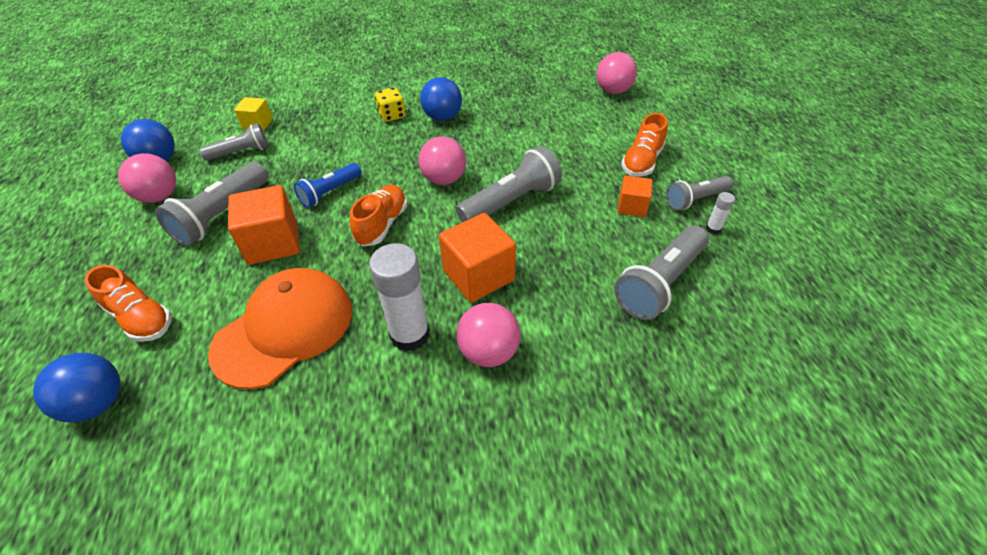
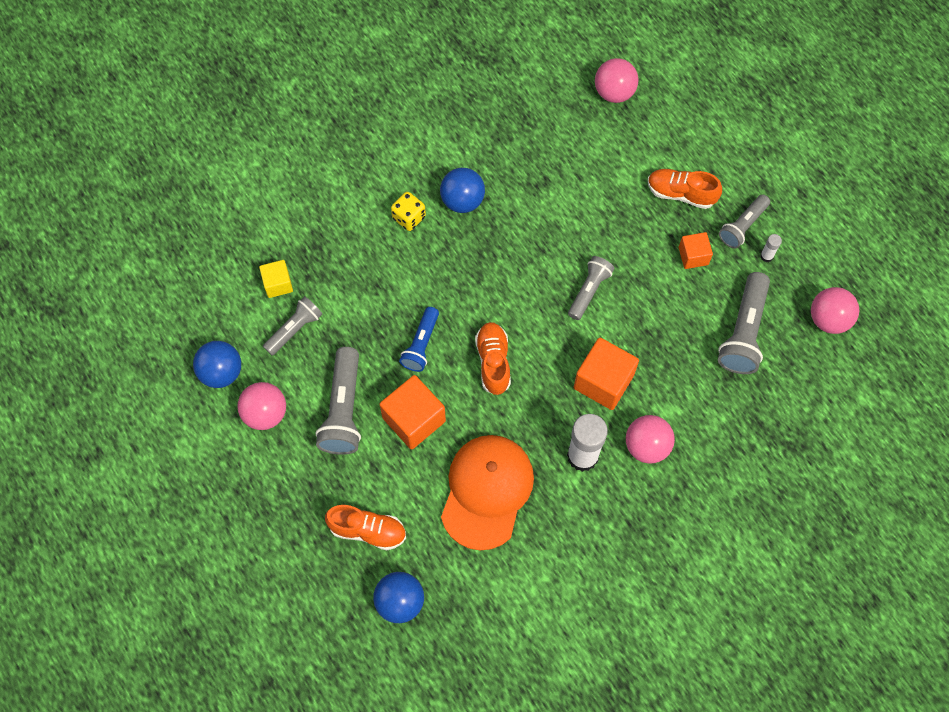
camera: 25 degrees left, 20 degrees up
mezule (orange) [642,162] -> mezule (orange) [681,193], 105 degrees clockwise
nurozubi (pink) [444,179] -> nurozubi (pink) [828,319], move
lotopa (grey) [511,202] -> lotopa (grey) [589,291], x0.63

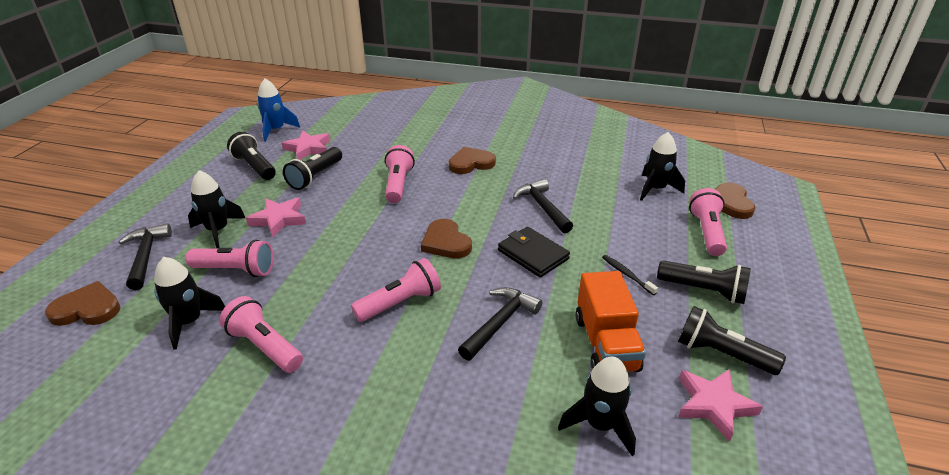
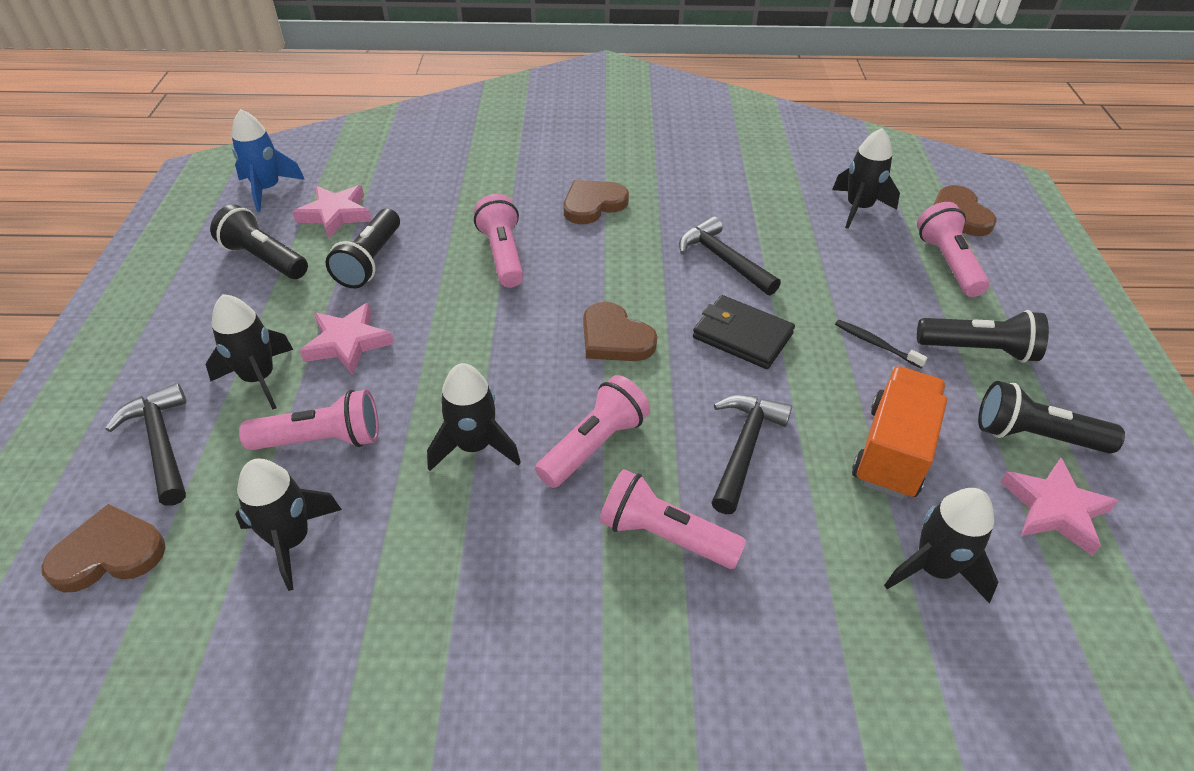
camera: 15 degrees left, 10 degrees up
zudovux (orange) [606,344] -> zudovux (orange) [892,451], 135 degrees counterclockwise
lotopa (pink) [265,346] -> lotopa (pink) [665,535], move
none -> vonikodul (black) [474,446]

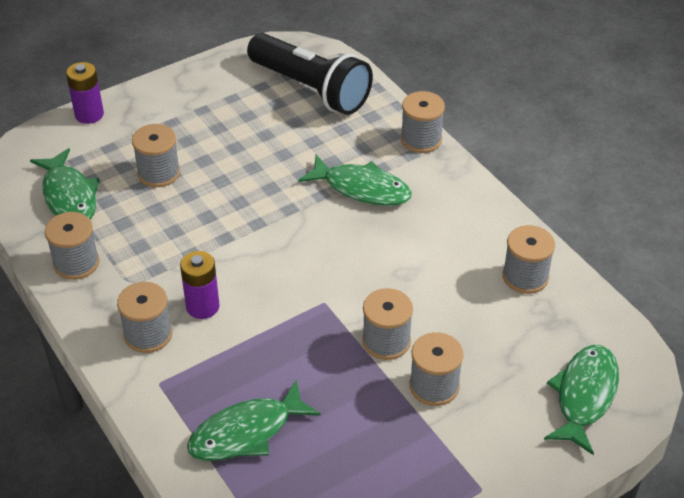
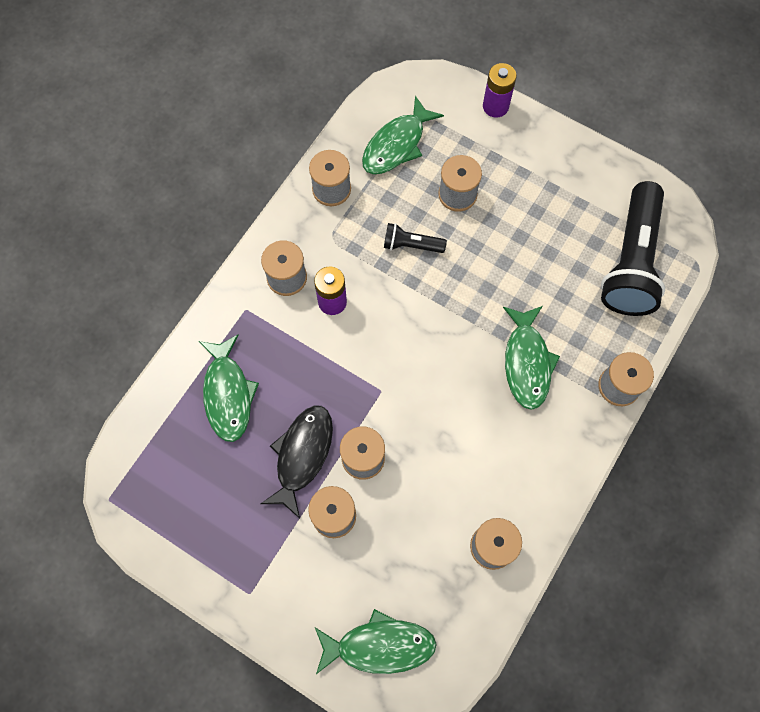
camera: 65 degrees right, 25 degrees up
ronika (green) [246,432] -> ronika (green) [228,394], 135 degrees counterclockwise
none -> lotopa (black) [411,245]
none -> ronika (black) [302,455]

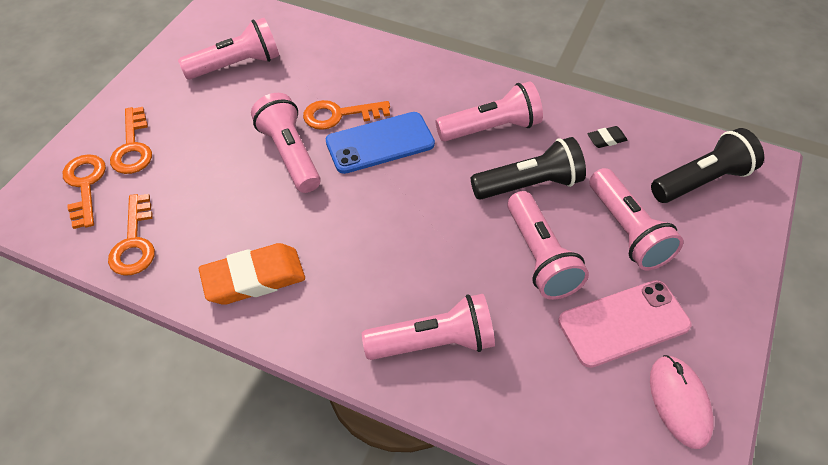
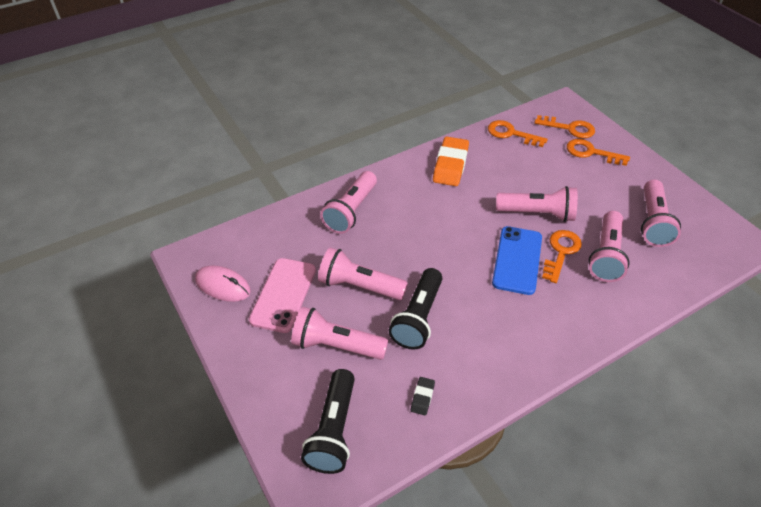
camera: 125 degrees right, 5 degrees down
lotopa (pink) [491,128] -> lotopa (pink) [606,255], move

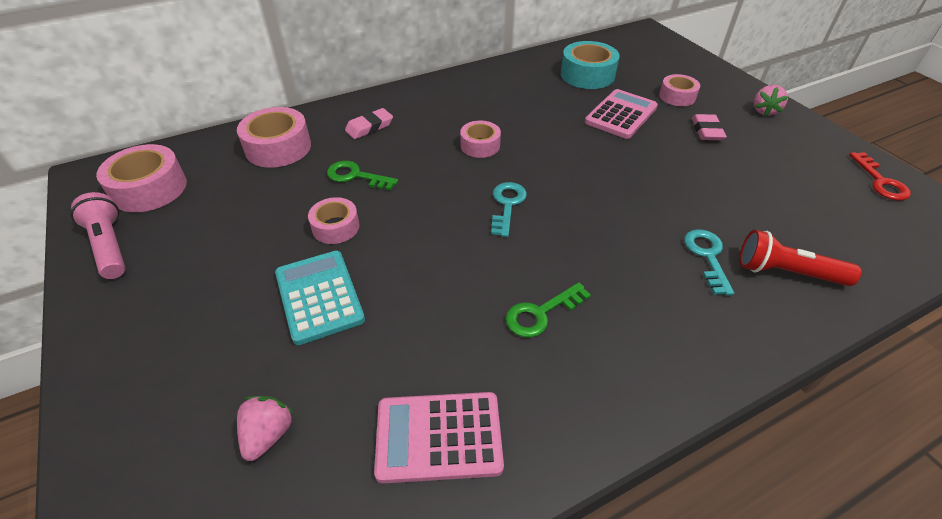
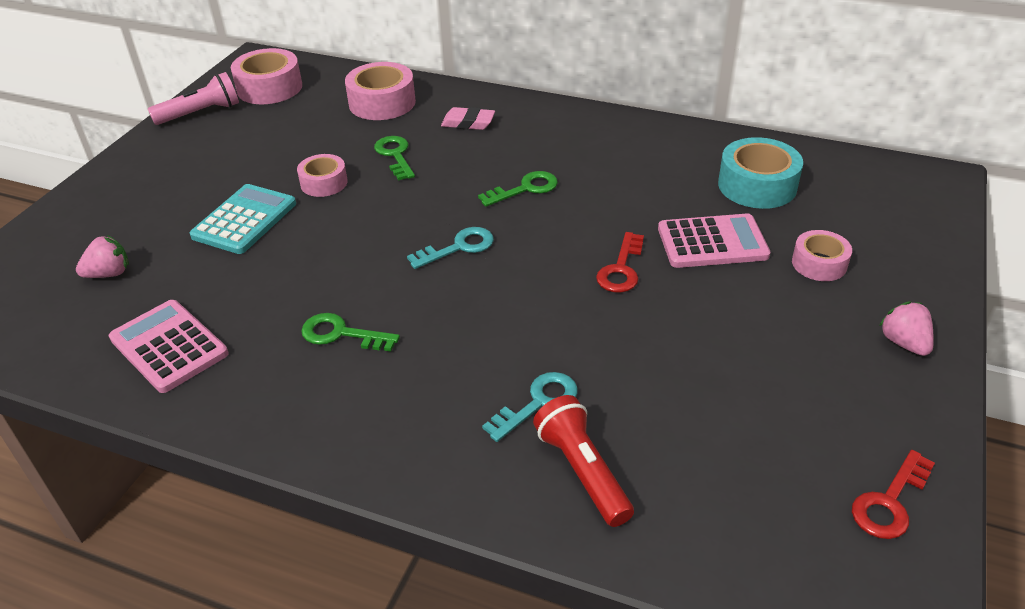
camera: 50 degrees right, 5 degrees down
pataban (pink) [764,111] -> pataban (pink) [904,343], 90 degrees clockwise
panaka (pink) [707,131] -> none
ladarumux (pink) [480,145] -> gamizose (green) [525,189]
lotopa (pink) [110,246] -> lotopa (pink) [200,113], 45 degrees clockwise
none -> gamizose (red) [621,269]

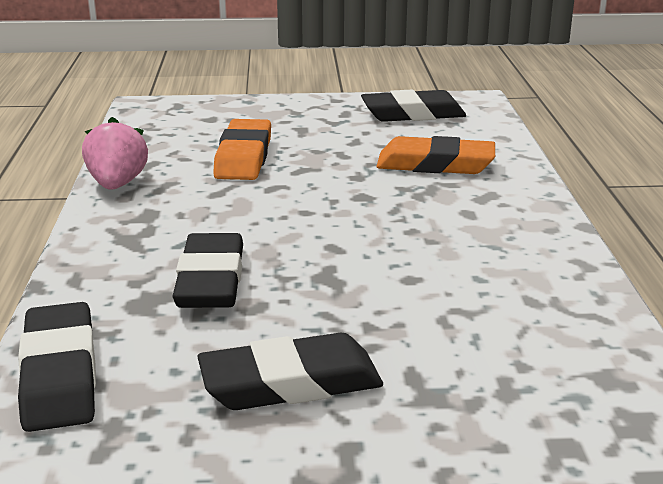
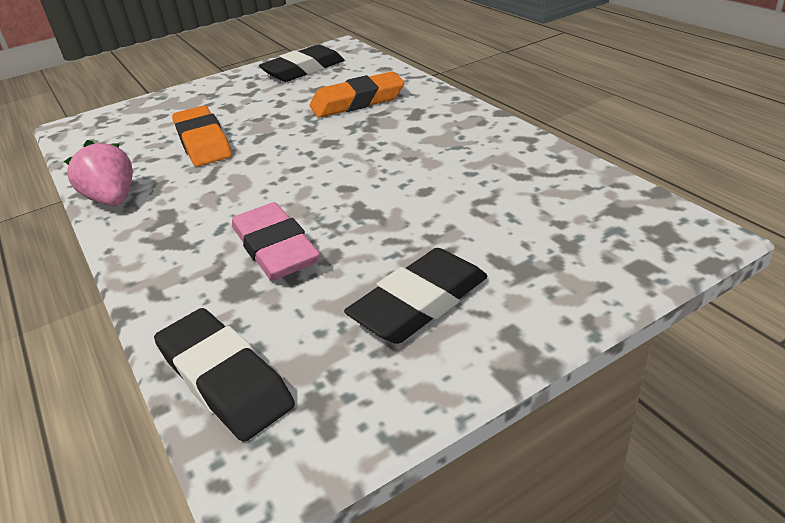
camera: 25 degrees left, 10 degrees up
panaka (black) [210,280] -> panaka (pink) [275,249]

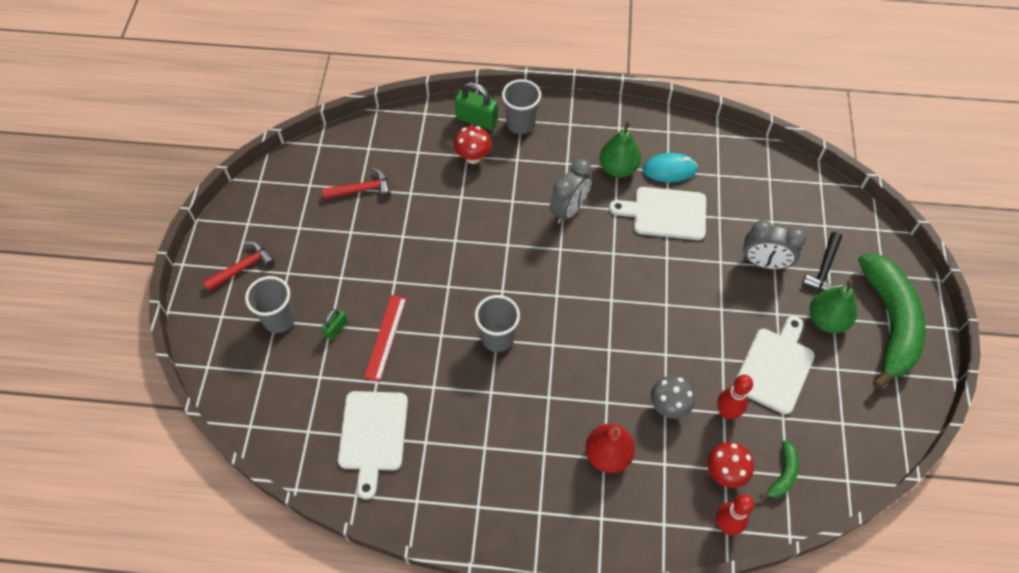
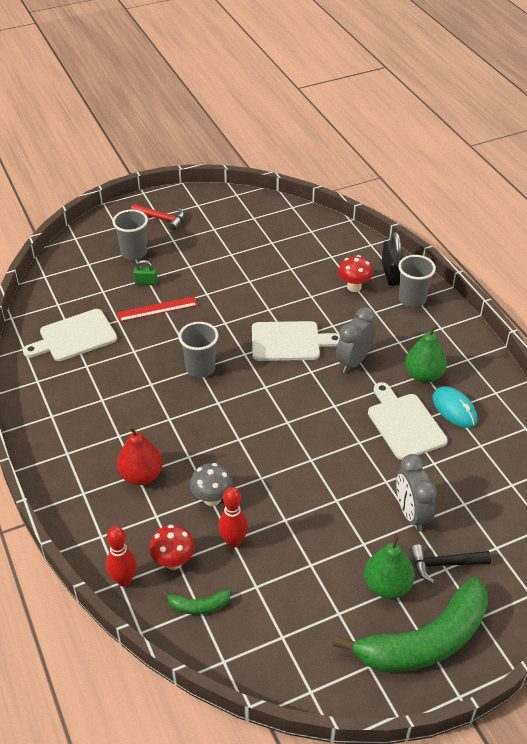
camera: 60 degrees right, 15 degrees down
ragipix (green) [477,120] -> ragipix (black) [392,274]
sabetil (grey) [569,210] -> sabetil (grey) [353,361], 120 degrees clockwise
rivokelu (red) [362,189] -> none
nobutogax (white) [775,367] -> nobutogax (white) [289,341], move

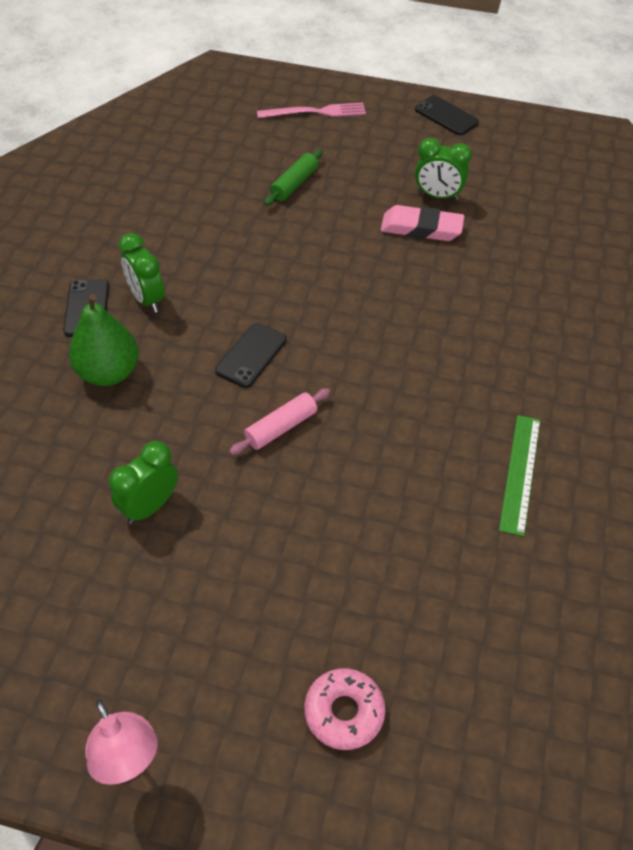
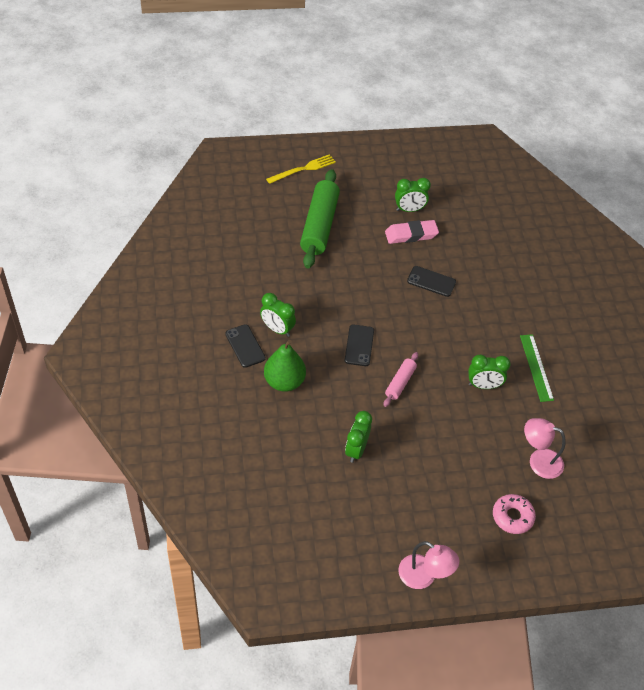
camera: 25 degrees left, 0 degrees up
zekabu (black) [446,116] -> zekabu (black) [431,281], move
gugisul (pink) [315,112] -> gugisul (yellow) [303,169]
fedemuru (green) [294,184] -> fedemuru (green) [319,226], x2.02
none -> sabetil (green) [483,385]
none -> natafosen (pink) [538,461]

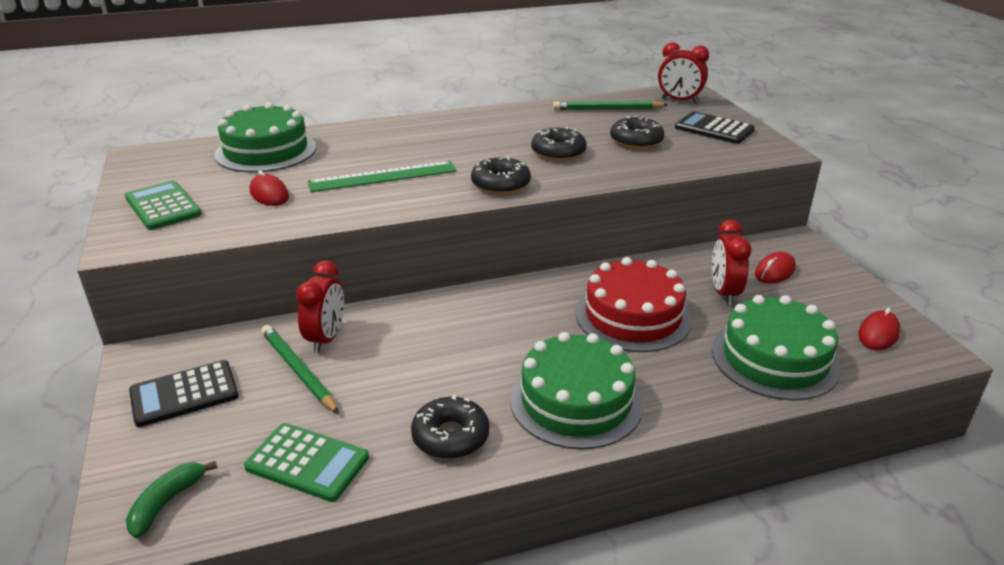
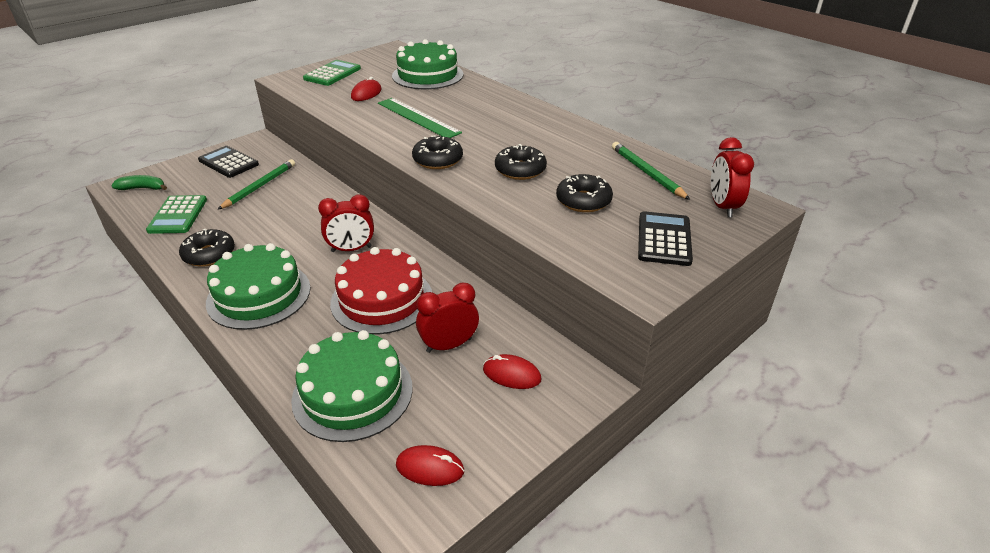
camera: 65 degrees right, 5 degrees up
sabetil (red) [326,338] -> sabetil (red) [351,249], move

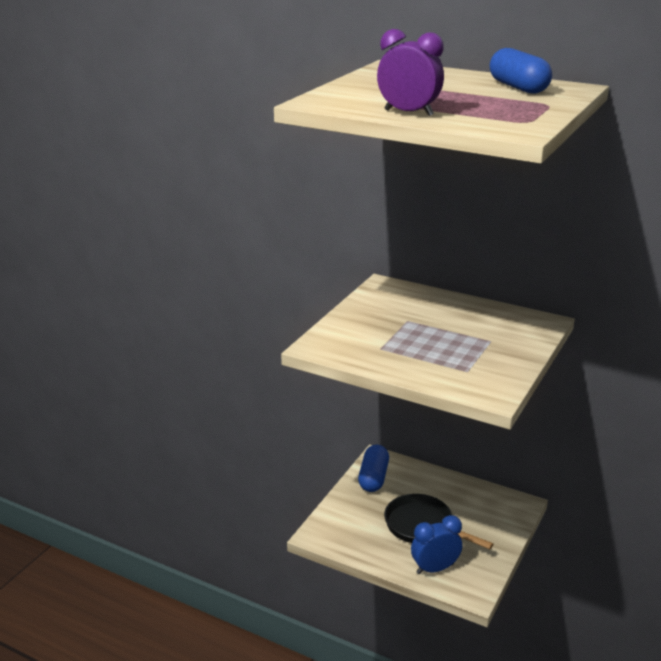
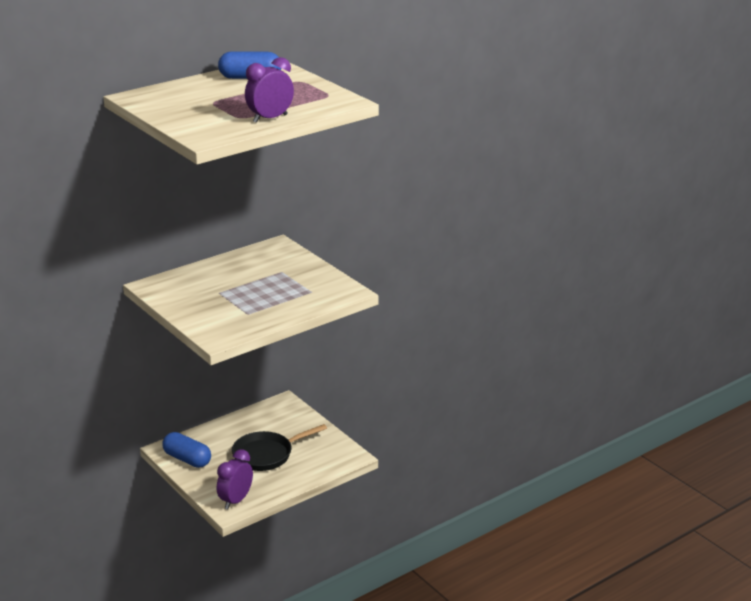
camera: 65 degrees left, 0 degrees up
sabetil (blue) [435,568] -> none
none -> sabetil (purple) [236,500]

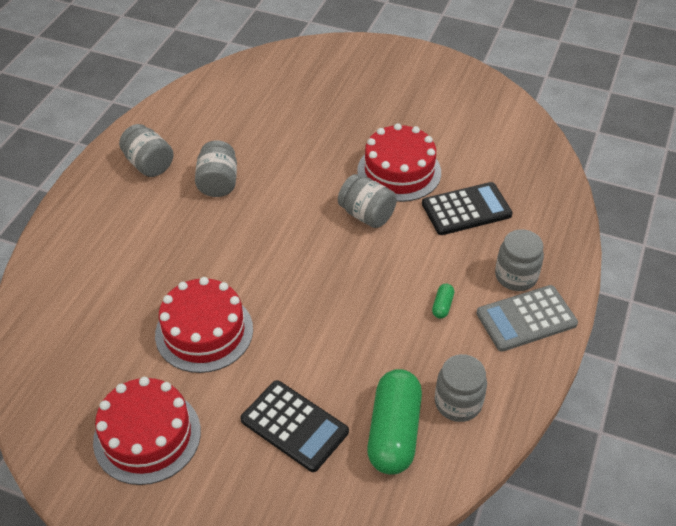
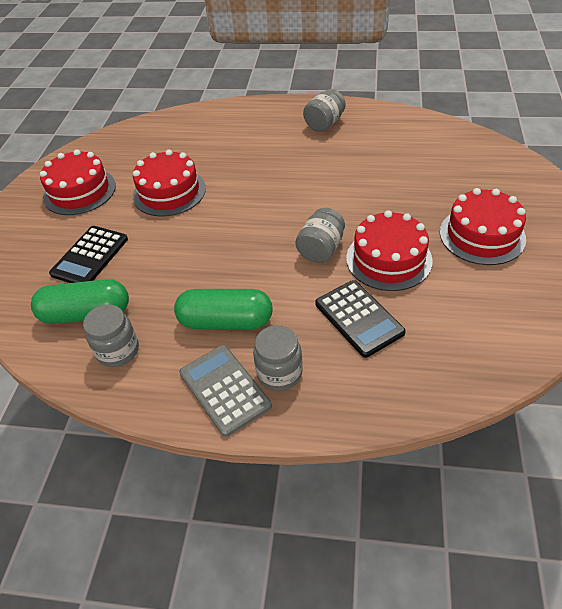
camera: 80 degrees right, 0 degrees up
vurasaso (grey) [218,183] -> none
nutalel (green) [442,306] -> nutalel (green) [226,321], x2.46
none -> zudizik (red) [482,235]

